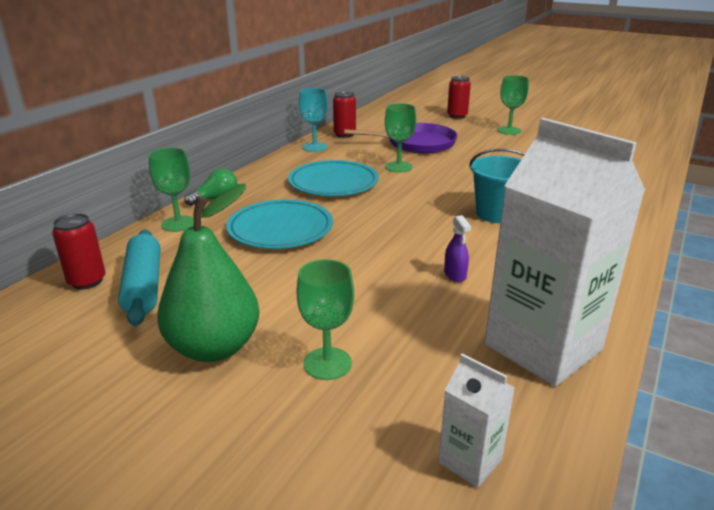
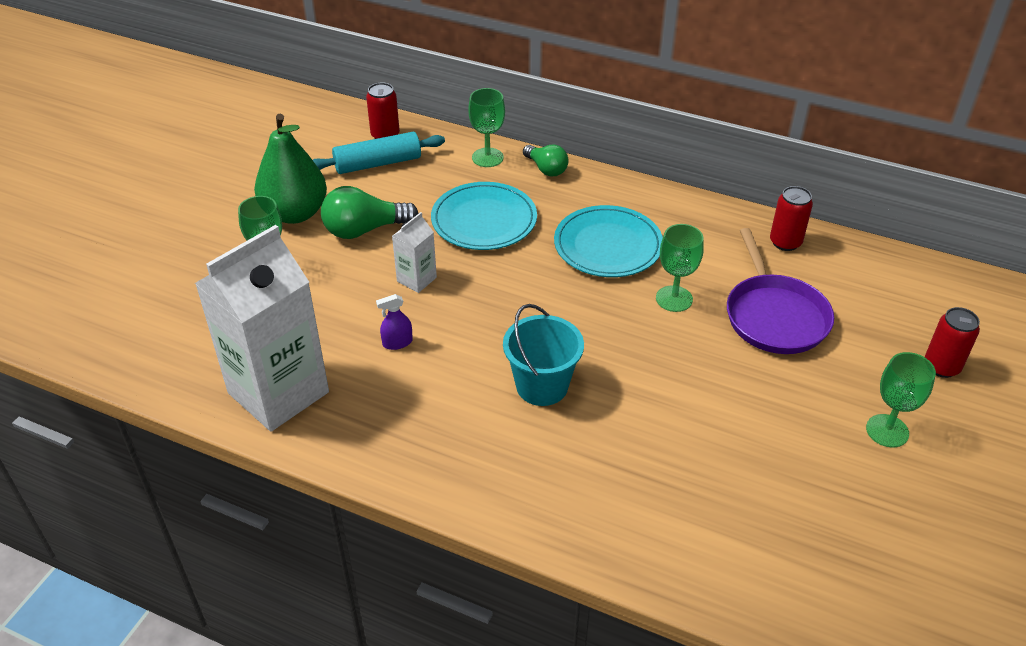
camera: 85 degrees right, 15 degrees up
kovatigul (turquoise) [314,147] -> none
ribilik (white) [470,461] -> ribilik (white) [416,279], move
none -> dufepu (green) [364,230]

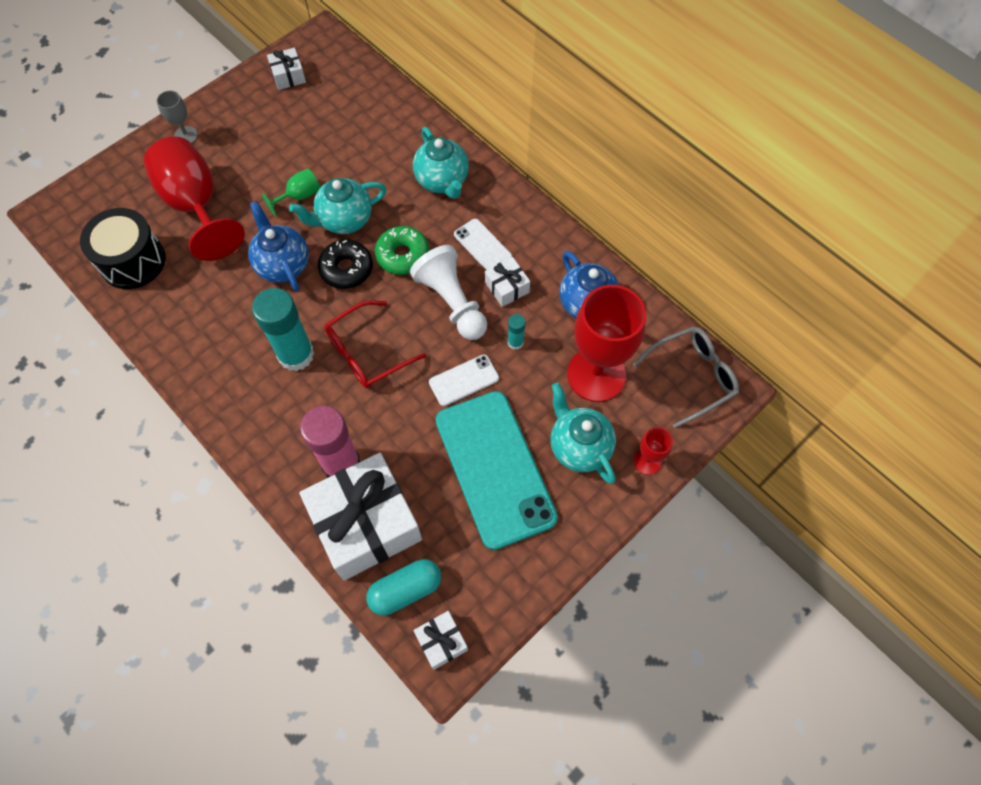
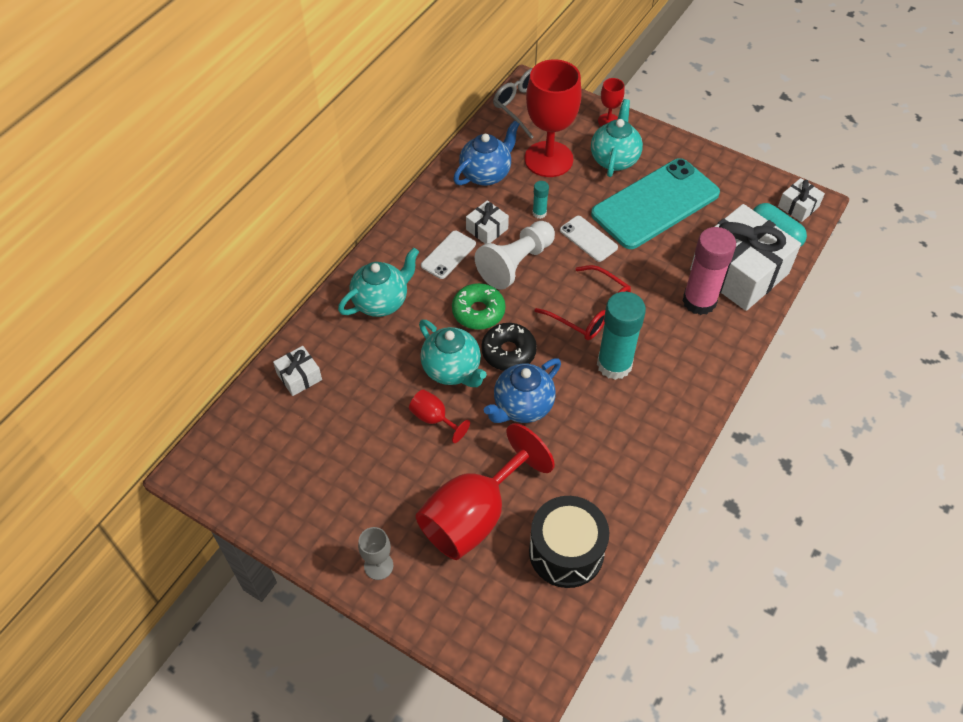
camera: 105 degrees left, 10 degrees down
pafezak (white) [288,76] -> pafezak (white) [299,376], move
kovatigul (green) [299,196] -> kovatigul (red) [434,419]
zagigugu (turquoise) [579,446] -> zagigugu (turquoise) [614,159], 150 degrees clockwise

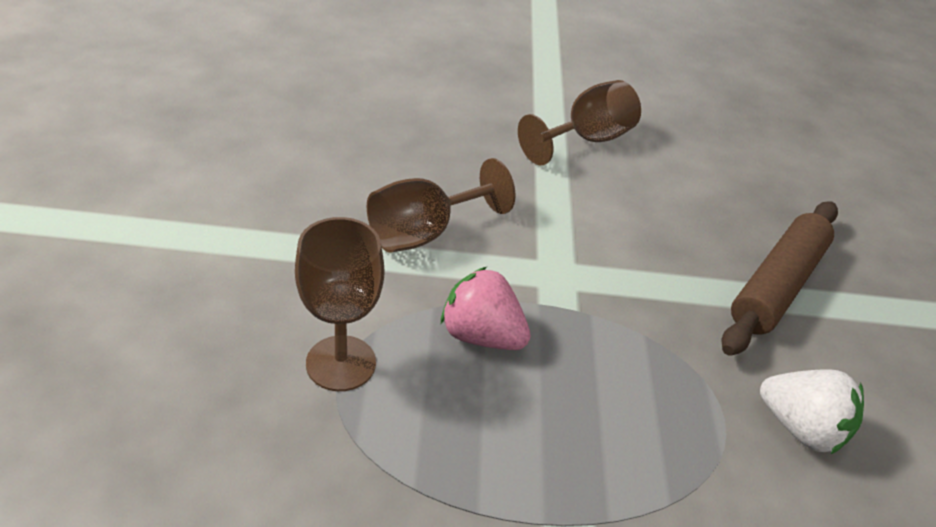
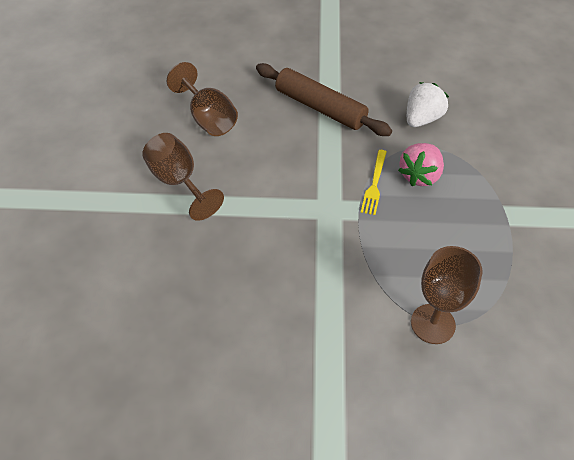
camera: 85 degrees left, 10 degrees up
kovatigul (brown) [424,233] -> kovatigul (brown) [208,118], move
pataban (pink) [481,335] -> pataban (pink) [419,175], move
none -> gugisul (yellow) [374,184]

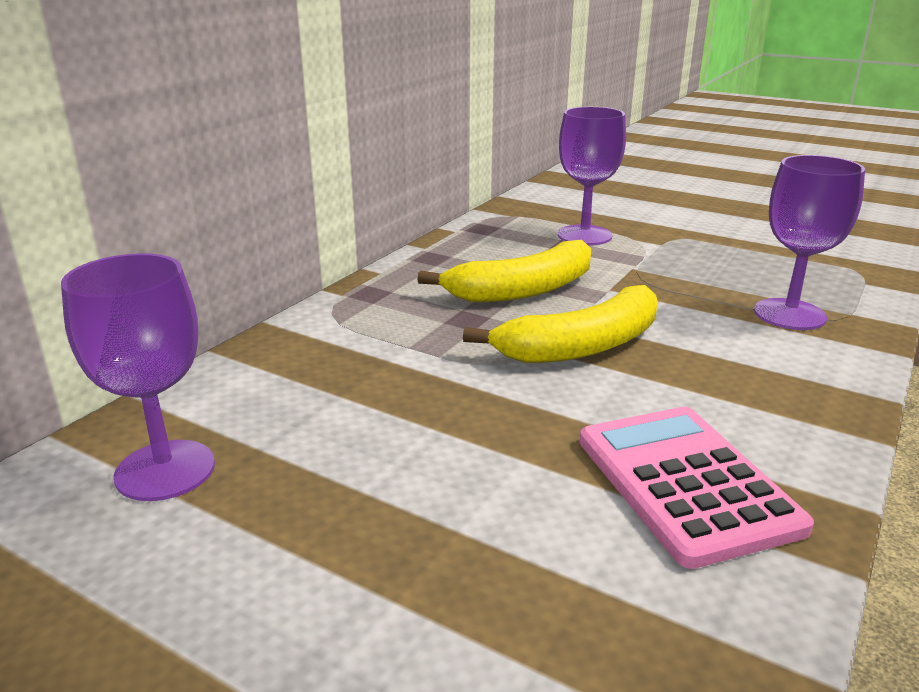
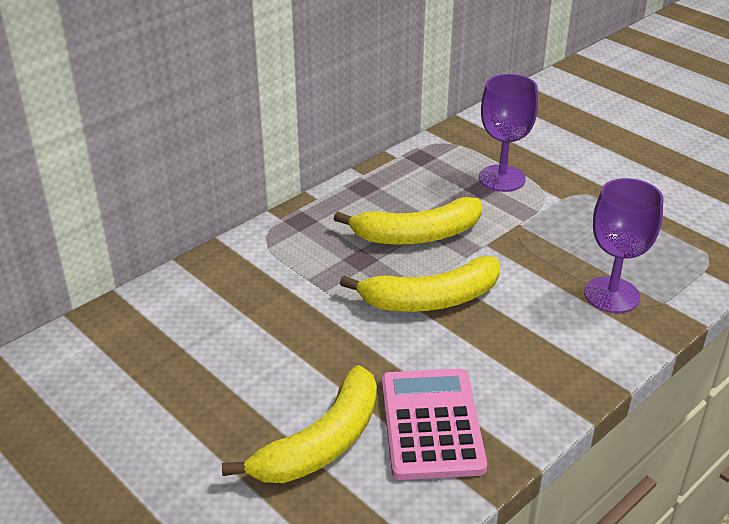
camera: 15 degrees right, 10 degrees up
kovatigul (purple) [165,470] -> none
none -> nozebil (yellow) [321,443]

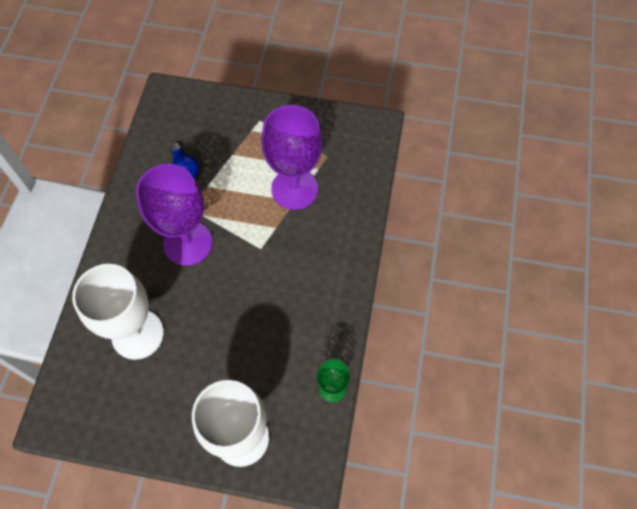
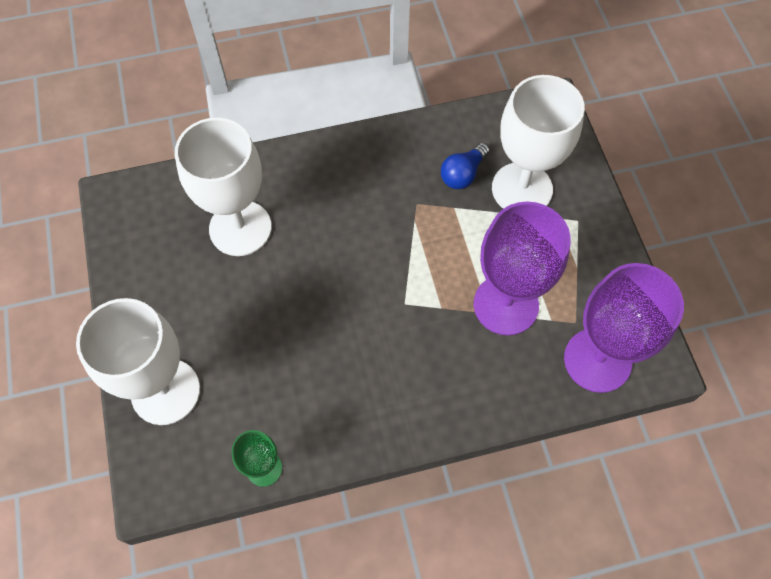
camera: 65 degrees right, 0 degrees up
kovatigul (purple) [188,243] -> kovatigul (purple) [597,360], move
none -> kovatigul (white) [522,189]

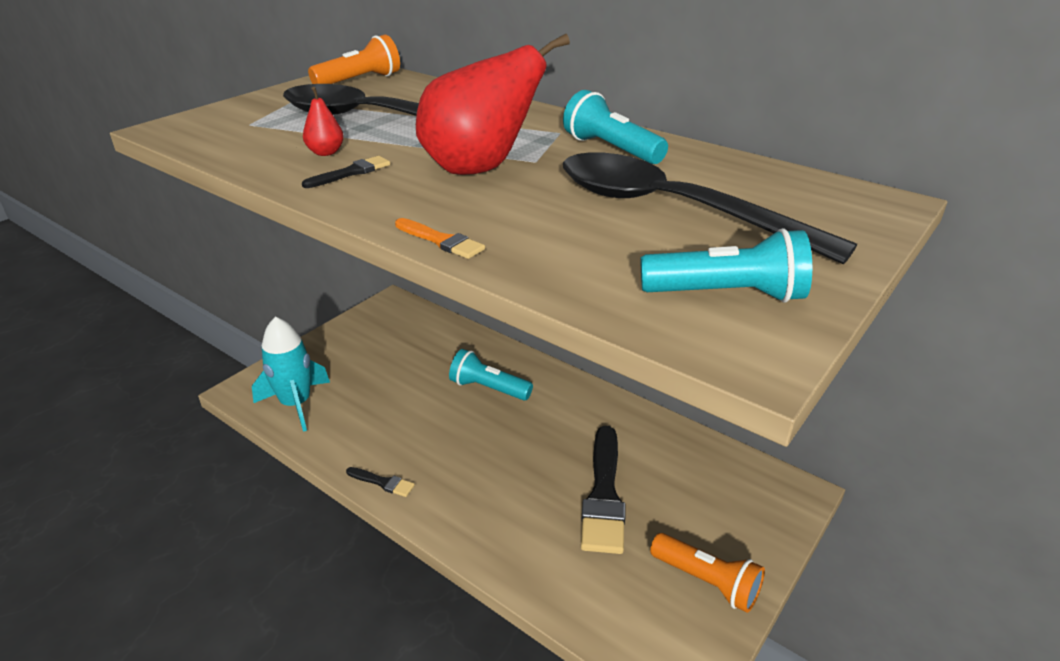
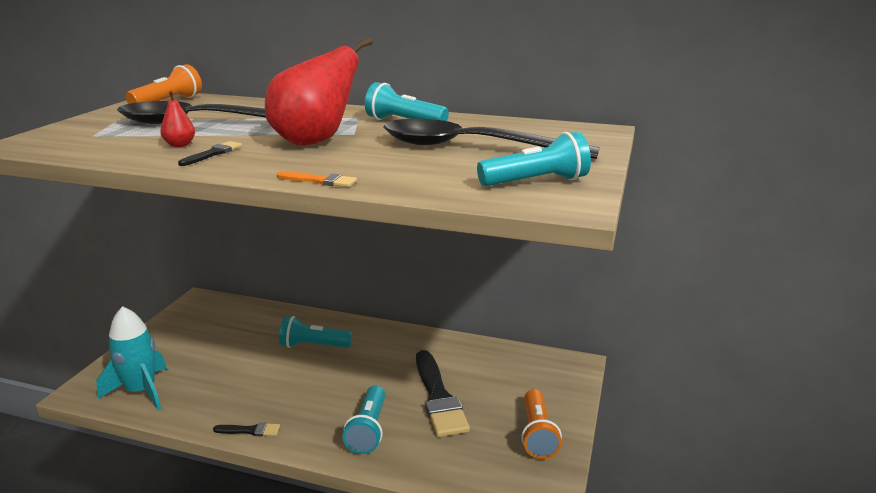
camera: 20 degrees left, 10 degrees down
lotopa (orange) [707,581] -> lotopa (orange) [537,434], 75 degrees clockwise
none -> lotopa (turquoise) [368,430]

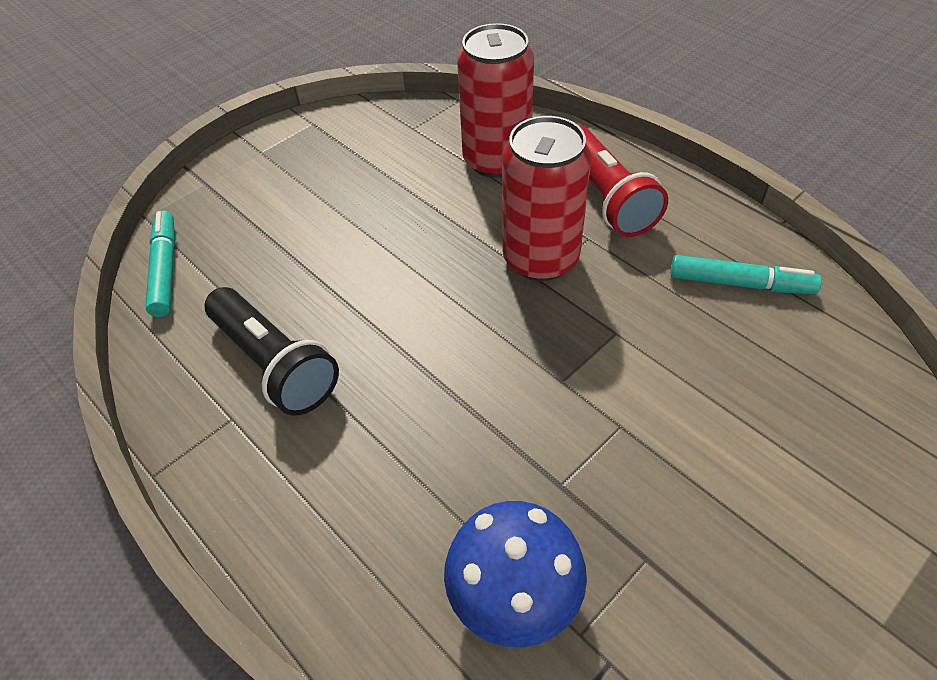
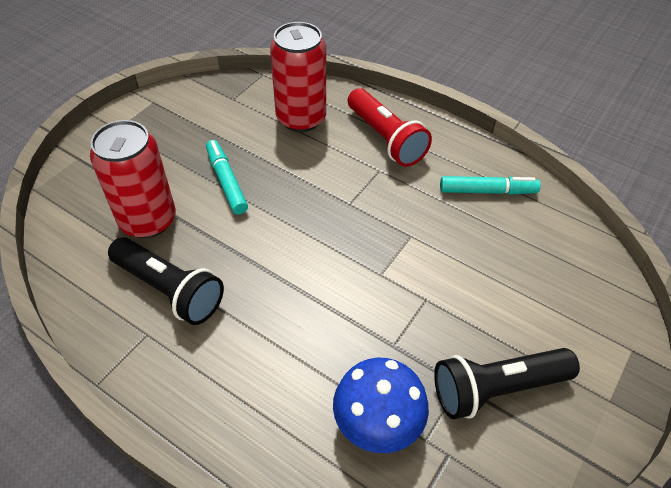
camera: 15 degrees left, 0 degrees up
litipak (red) [540,258] -> litipak (red) [148,220], move
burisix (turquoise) [165,270] -> burisix (turquoise) [226,182], move
none -> lotopa (black) [496,389]

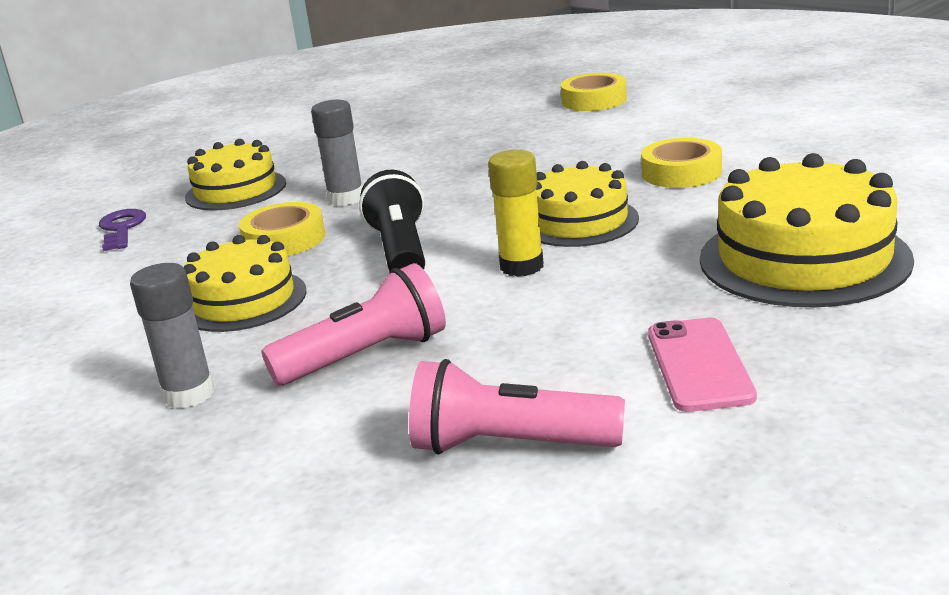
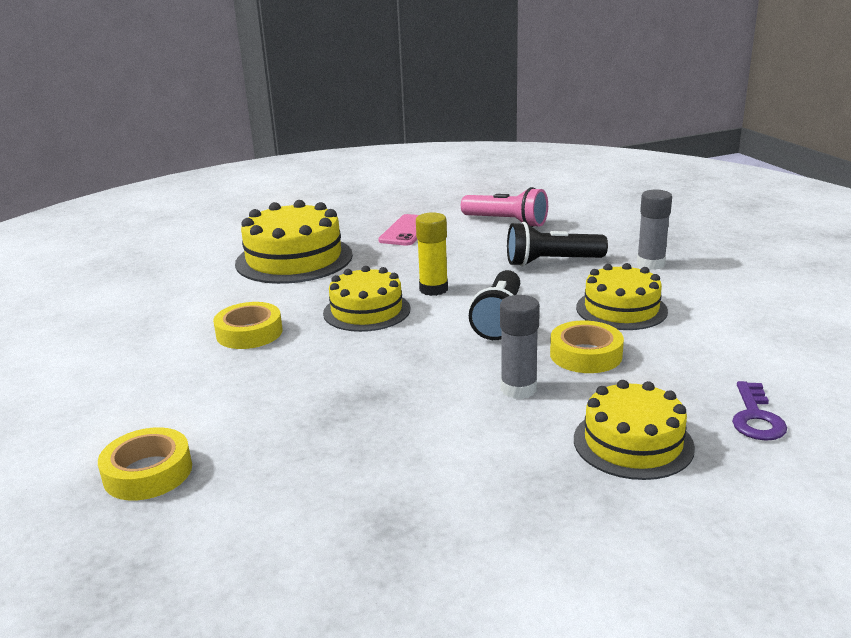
camera: 160 degrees left, 0 degrees up
lotopa (pink) [366,356] -> lotopa (black) [551,262]

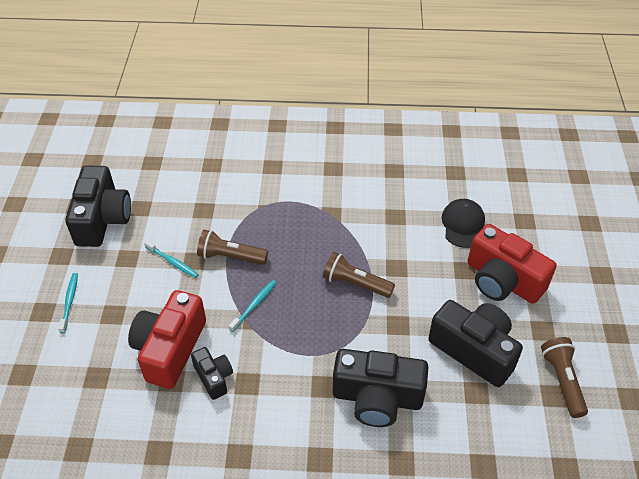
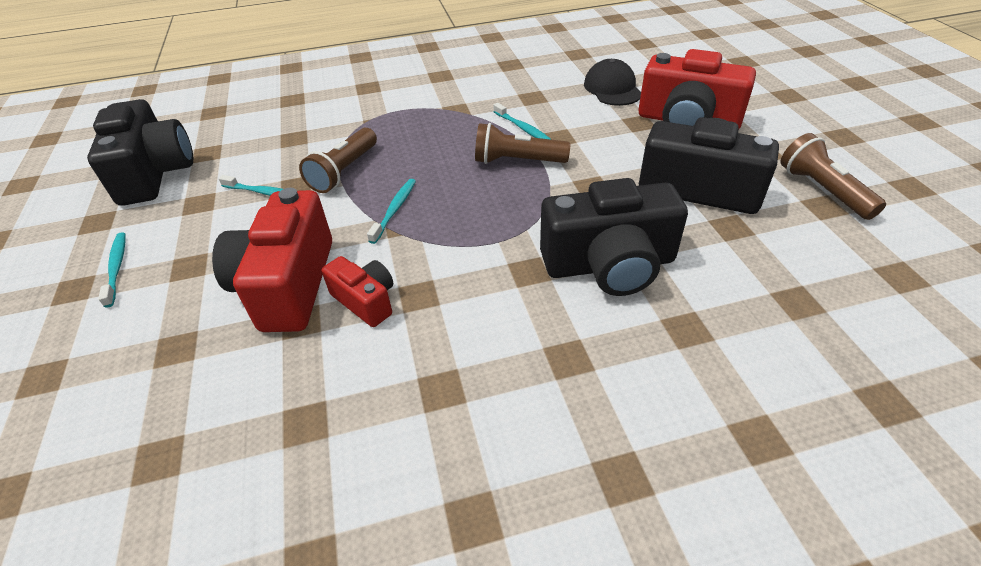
camera: 15 degrees left, 5 degrees down
lotopa (brown) [230,257] -> lotopa (brown) [344,171], 60 degrees counterclockwise
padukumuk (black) [214,377] -> padukumuk (red) [365,301]
none -> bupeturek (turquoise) [523,128]

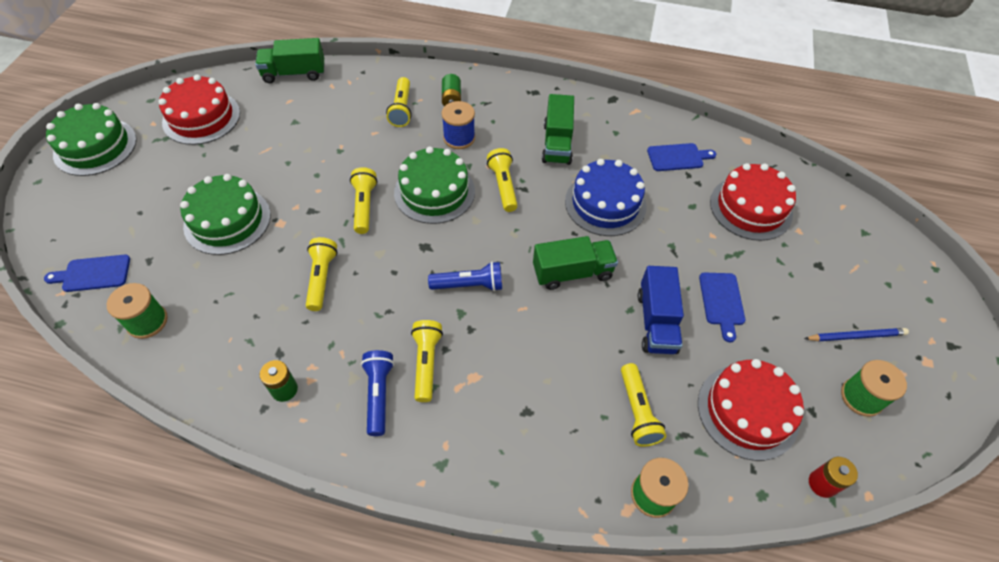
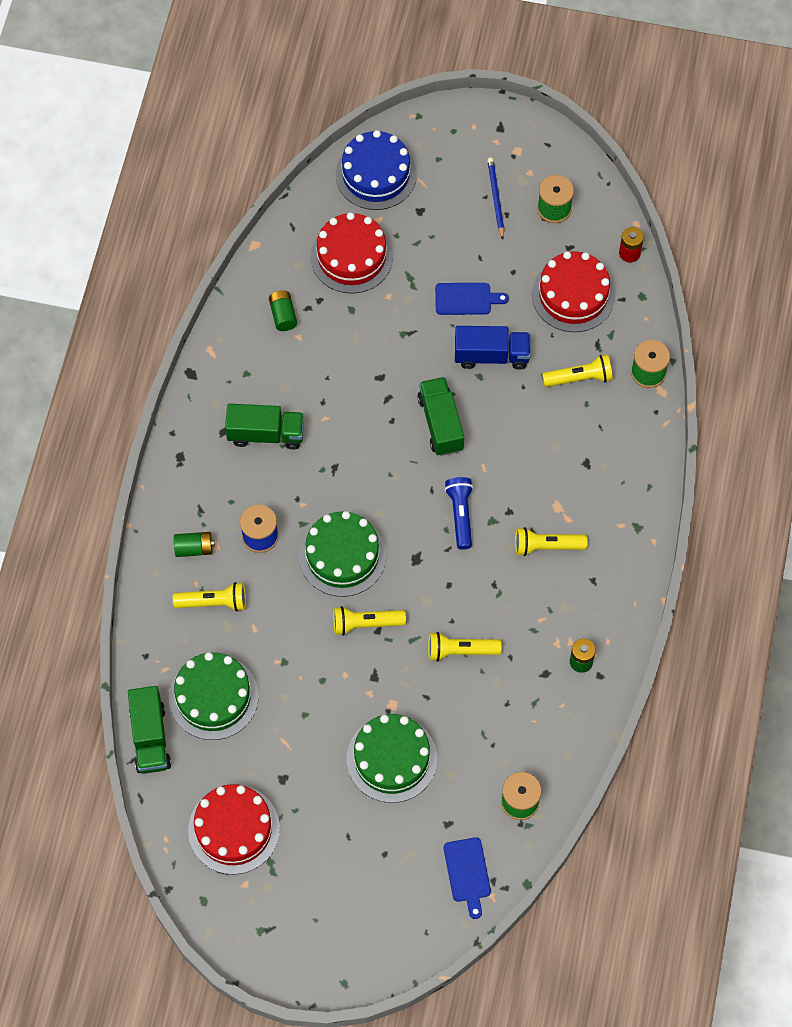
camera: 90 degrees left, 10 degrees up
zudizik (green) [95,147] -> zudizik (green) [213,697], move
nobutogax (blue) [677,157] -> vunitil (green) [283,315]
lotopa (yellow) [503,186] -> none
zudizik (blue) [605,203] -> zudizik (blue) [376,174], move
lotopa (blue) [378,395] -> none

